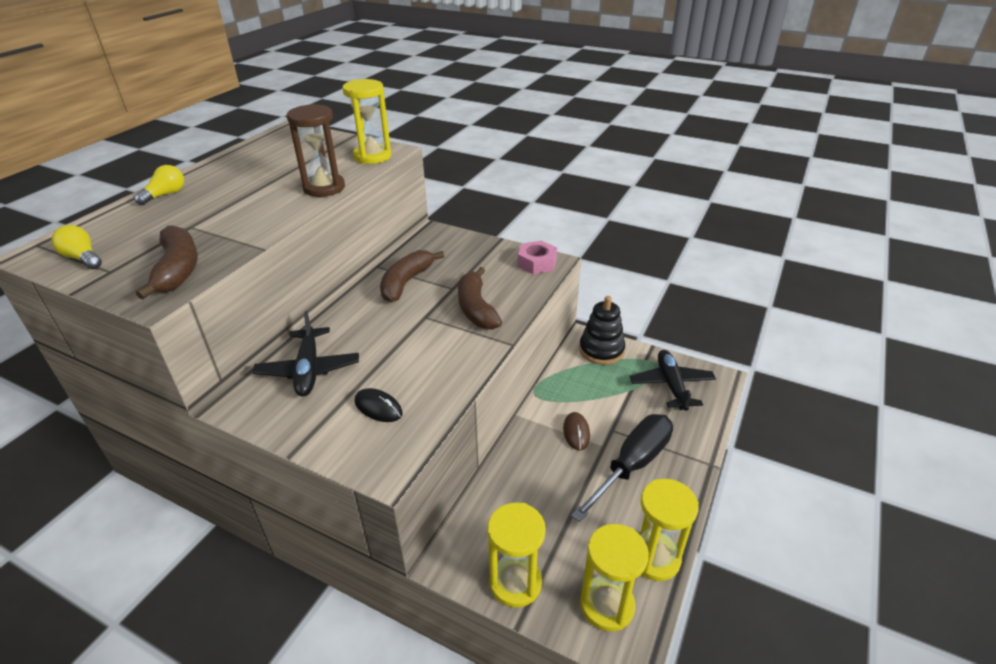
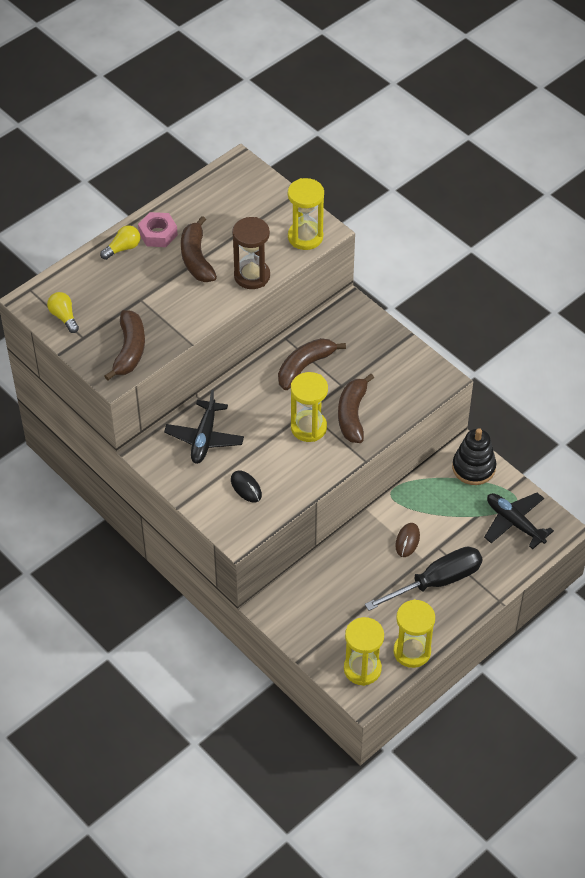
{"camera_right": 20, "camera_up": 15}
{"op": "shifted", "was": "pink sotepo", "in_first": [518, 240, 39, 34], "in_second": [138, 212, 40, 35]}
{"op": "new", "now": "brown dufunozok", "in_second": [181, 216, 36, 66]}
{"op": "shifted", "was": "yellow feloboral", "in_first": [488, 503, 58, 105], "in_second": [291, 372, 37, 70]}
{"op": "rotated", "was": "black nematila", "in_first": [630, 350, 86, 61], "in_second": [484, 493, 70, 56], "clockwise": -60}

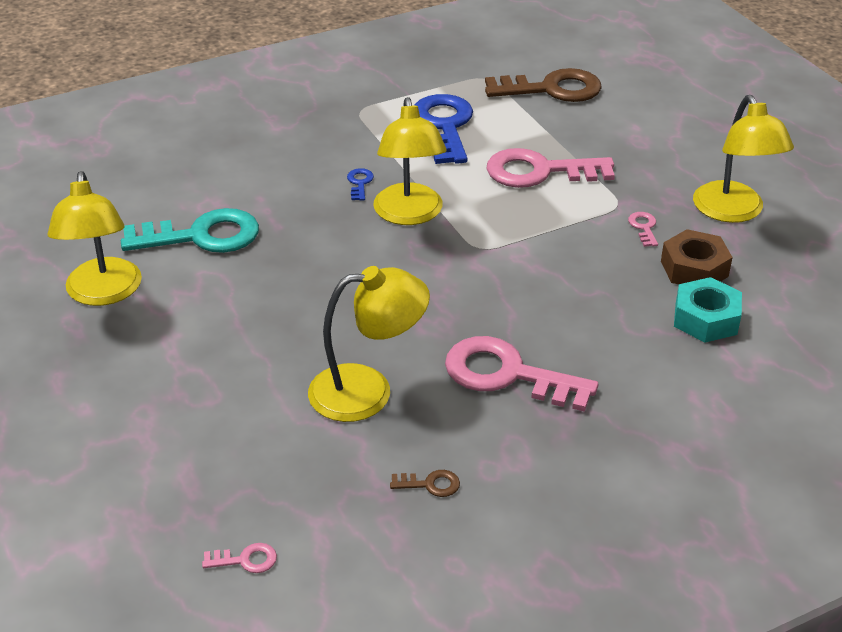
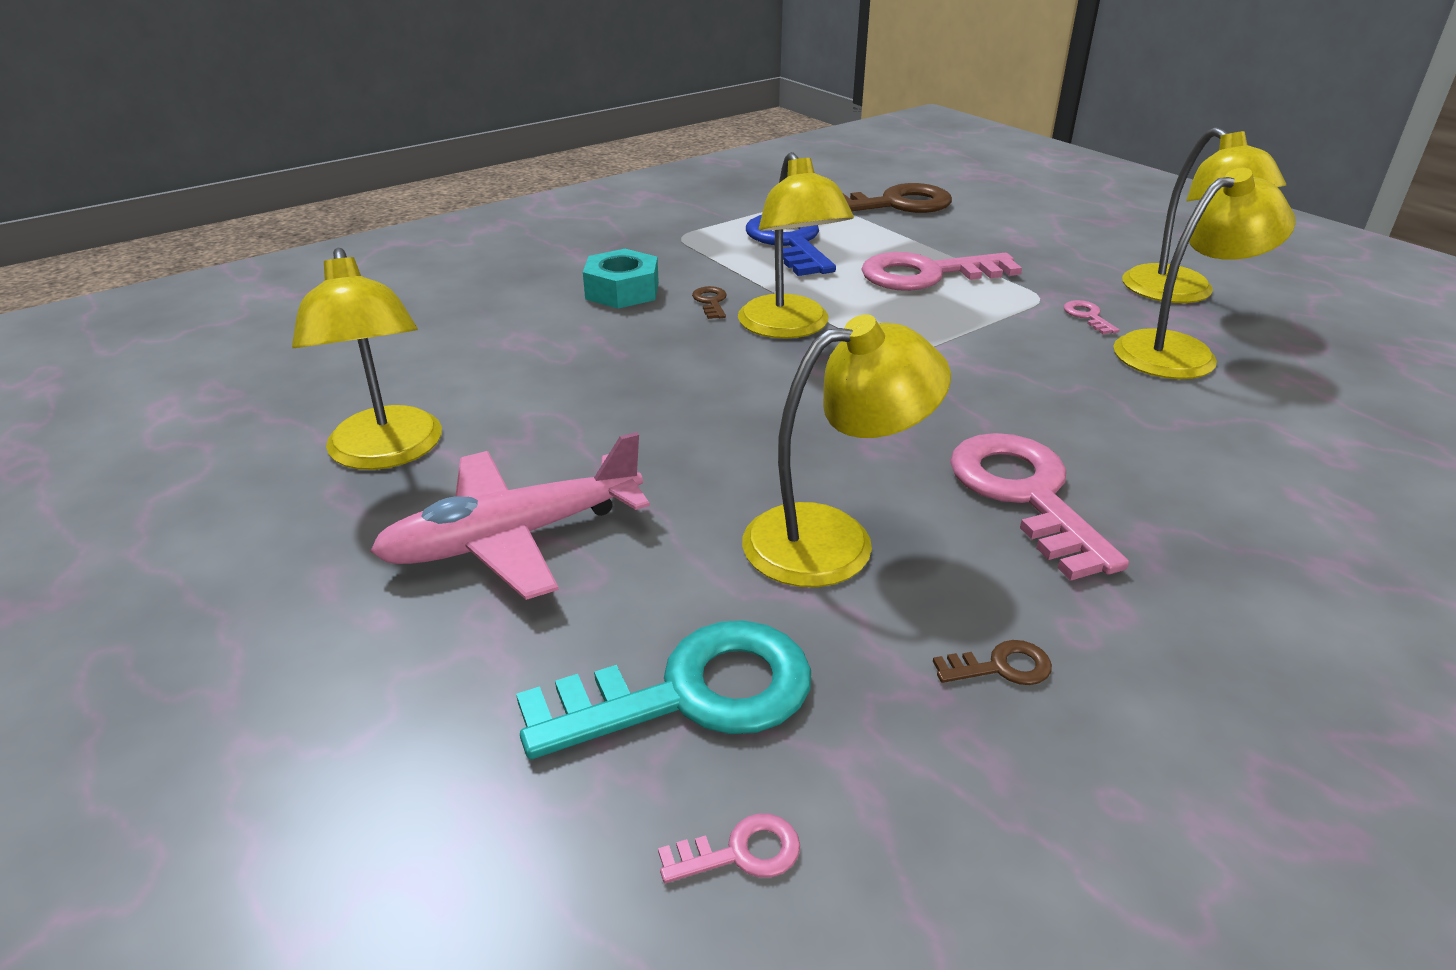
{"camera_right": -10, "camera_up": -5}
{"op": "new", "now": "pink nematila", "in_second": [370, 432, 280, 168]}
{"op": "shifted", "was": "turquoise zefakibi", "in_first": [121, 208, 138, 45], "in_second": [516, 620, 295, 139]}
{"op": "shifted", "was": "turquoise sotepo", "in_first": [674, 277, 68, 65], "in_second": [583, 249, 76, 60]}
{"op": "repainted", "was": "blue zefakibi", "now": "brown zefakibi", "in_first": [347, 168, 27, 33], "in_second": [692, 286, 35, 33]}
{"op": "rotated", "was": "pink zefakibi", "in_first": [445, 336, 153, 76], "in_second": [950, 433, 179, 148], "clockwise": 60}
{"op": "swapped", "was": "brown sotepo", "now": "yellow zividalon", "in_first": [661, 229, 72, 56], "in_second": [1113, 168, 183, 211]}

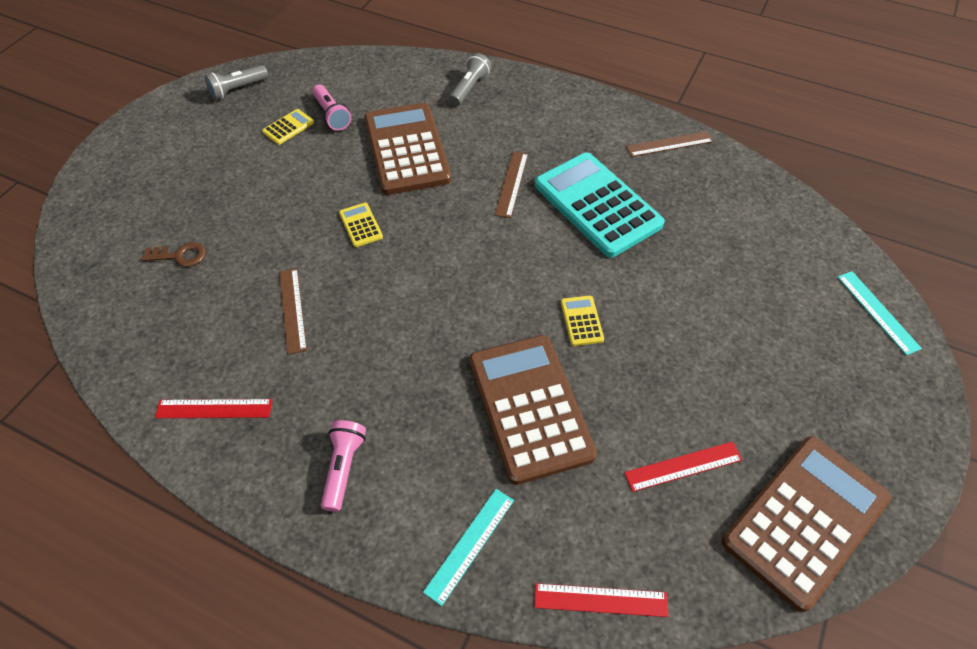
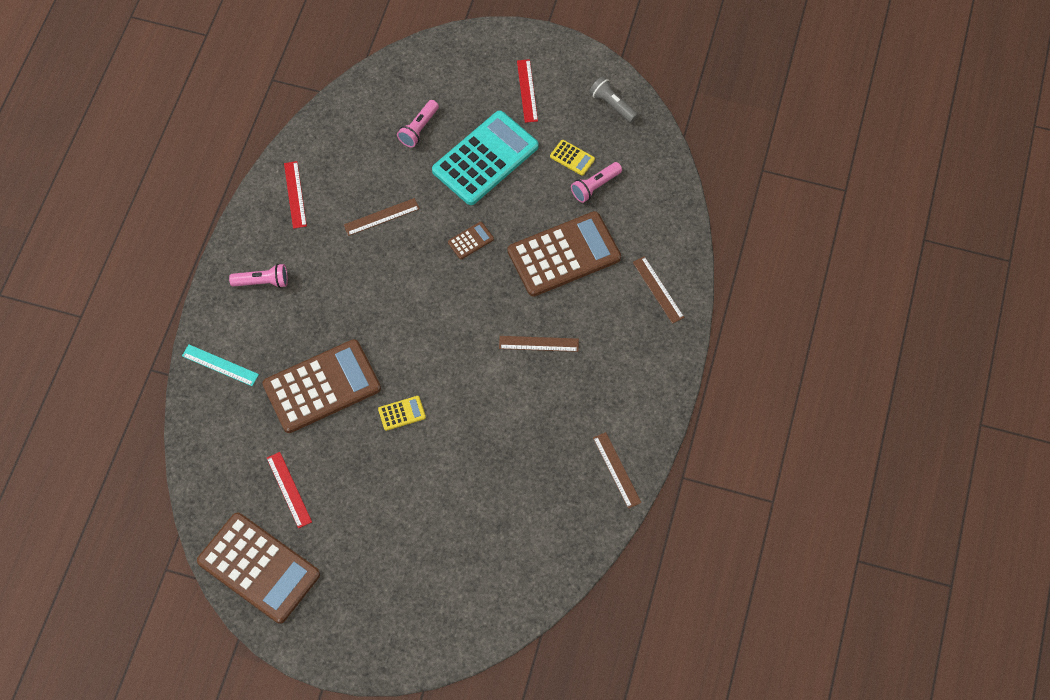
{"camera_right": 80, "camera_up": 10}
{"op": "swapped", "was": "brown zefakibi", "now": "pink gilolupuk", "in_first": [142, 242, 64, 25], "in_second": [397, 100, 42, 47]}
{"op": "shifted", "was": "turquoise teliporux", "in_first": [535, 152, 130, 106], "in_second": [432, 111, 107, 94]}
{"op": "repainted", "was": "yellow teliporux", "now": "brown teliporux", "in_first": [339, 203, 44, 44], "in_second": [448, 222, 46, 37]}
{"op": "shifted", "was": "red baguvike", "in_first": [534, 583, 135, 34], "in_second": [517, 59, 21, 64]}
{"op": "swapped", "was": "grey gilolupuk", "now": "brown baguvike", "in_first": [449, 53, 43, 53], "in_second": [633, 256, 51, 68]}
{"op": "gone", "was": "turquoise baguvike", "in_first": [838, 271, 84, 84]}

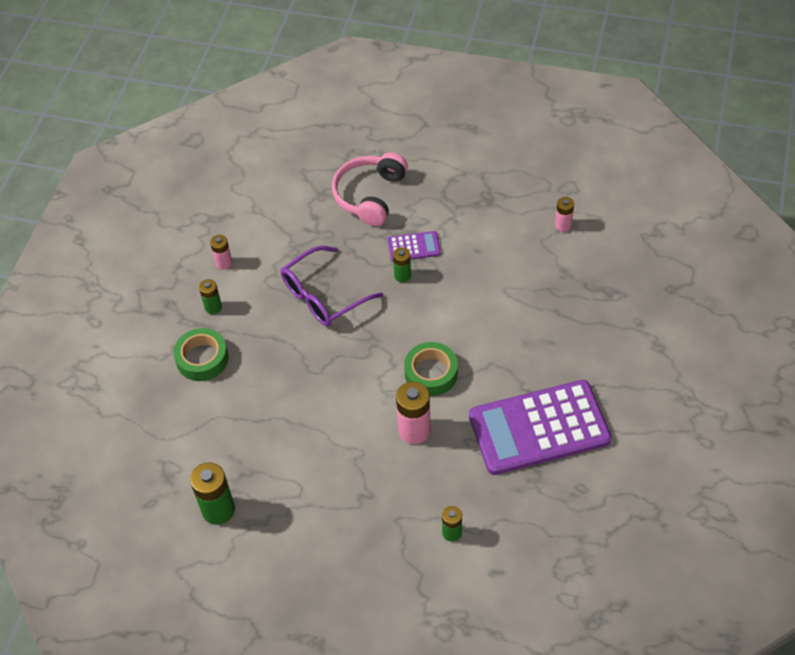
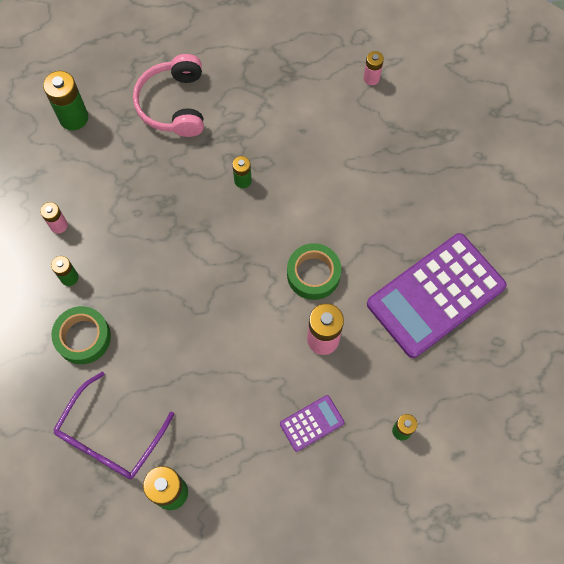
{"camera_right": -25, "camera_up": 15}
{"op": "new", "now": "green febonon", "in_second": [43, 71, 45, 60]}
{"op": "shifted", "was": "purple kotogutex", "in_first": [281, 246, 102, 81], "in_second": [53, 371, 121, 109]}
{"op": "shifted", "was": "purple teliporux", "in_first": [388, 231, 53, 31], "in_second": [280, 395, 65, 57]}

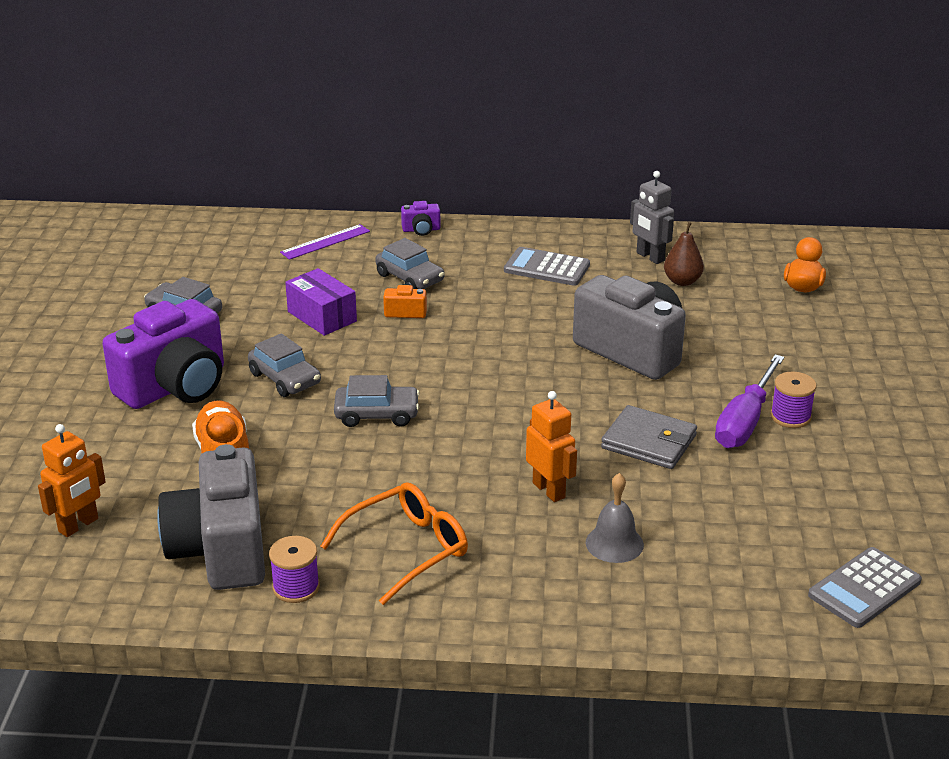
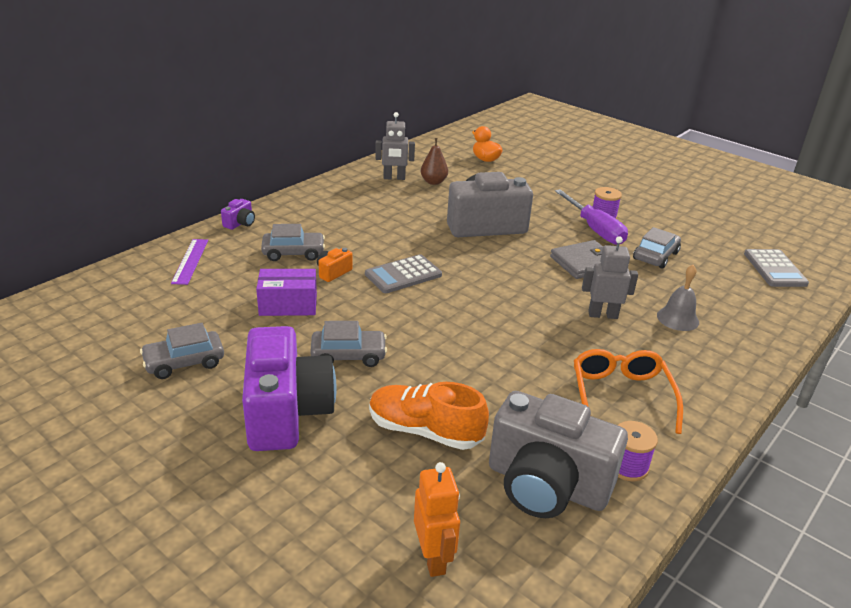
{"camera_right": -55, "camera_up": 0}
{"op": "shifted", "was": "grey teliporux", "in_first": [504, 247, 86, 39], "in_second": [365, 254, 77, 39]}
{"op": "repainted", "was": "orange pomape", "now": "grey pomape", "in_first": [526, 391, 51, 111], "in_second": [582, 236, 56, 83]}
{"op": "shifted", "was": "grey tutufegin", "in_first": [334, 375, 86, 52], "in_second": [633, 227, 48, 42]}

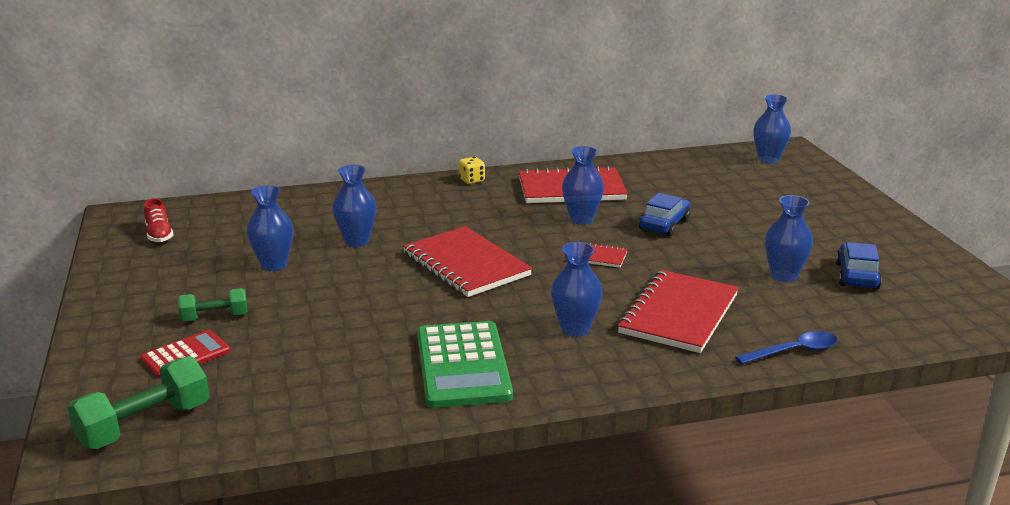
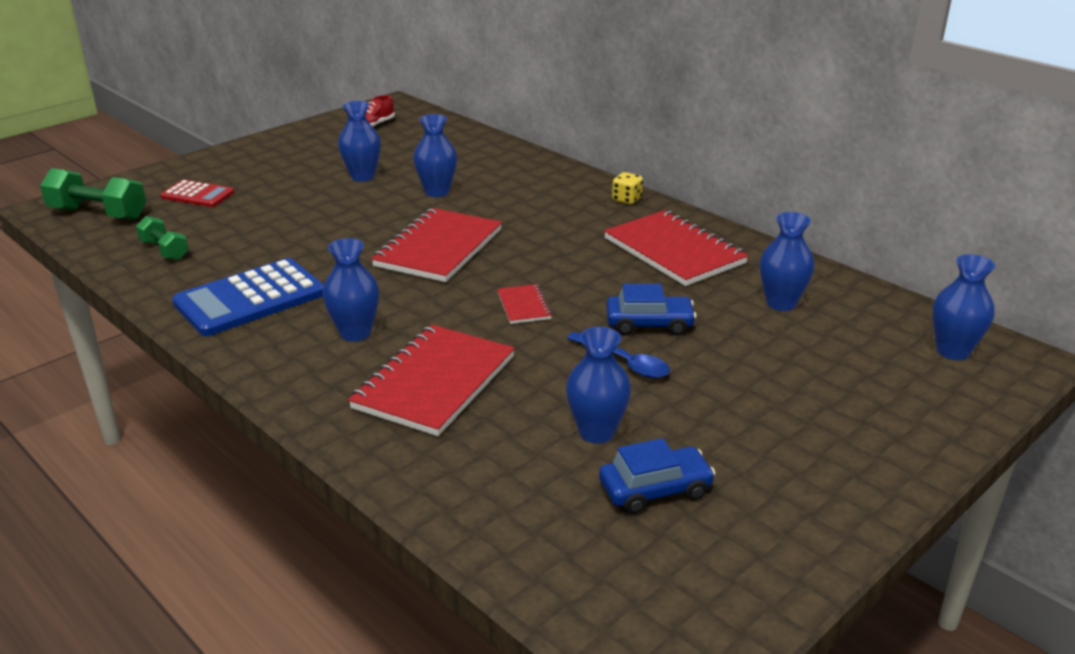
{"camera_right": 60, "camera_up": 5}
{"op": "shifted", "was": "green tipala", "in_first": [178, 288, 70, 33], "in_second": [136, 216, 53, 44]}
{"op": "repainted", "was": "green teliporux", "now": "blue teliporux", "in_first": [417, 321, 96, 87], "in_second": [172, 258, 152, 78]}
{"op": "rotated", "was": "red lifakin", "in_first": [617, 270, 122, 83], "in_second": [348, 325, 167, 111], "clockwise": -60}
{"op": "shifted", "was": "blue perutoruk", "in_first": [735, 331, 102, 34], "in_second": [567, 332, 103, 46]}
{"op": "shifted", "was": "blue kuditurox", "in_first": [562, 146, 42, 79], "in_second": [760, 212, 54, 99]}

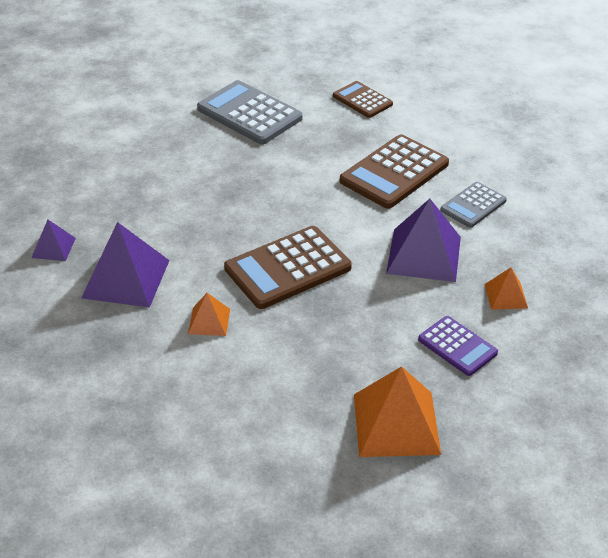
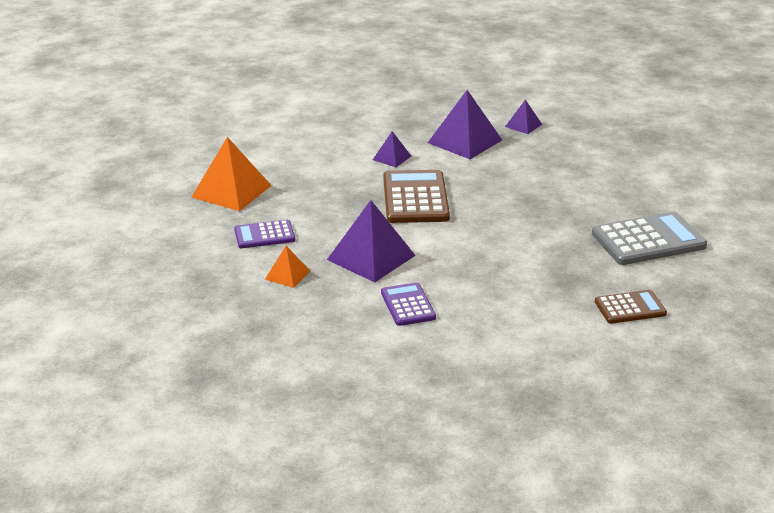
{"camera_right": 120, "camera_up": -10}
{"op": "repainted", "was": "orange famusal", "now": "purple famusal", "in_first": [188, 293, 42, 43], "in_second": [373, 131, 38, 36]}
{"op": "repainted", "was": "grey teliporux", "now": "purple teliporux", "in_first": [440, 182, 67, 46], "in_second": [381, 282, 55, 44]}
{"op": "gone", "was": "brown teliporux", "in_first": [340, 134, 109, 75]}

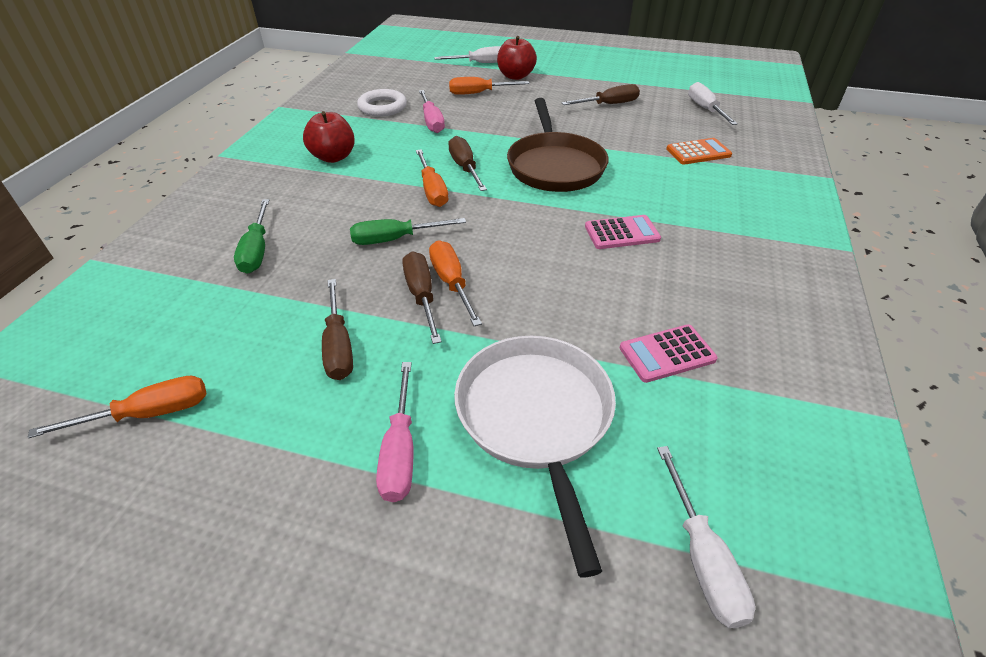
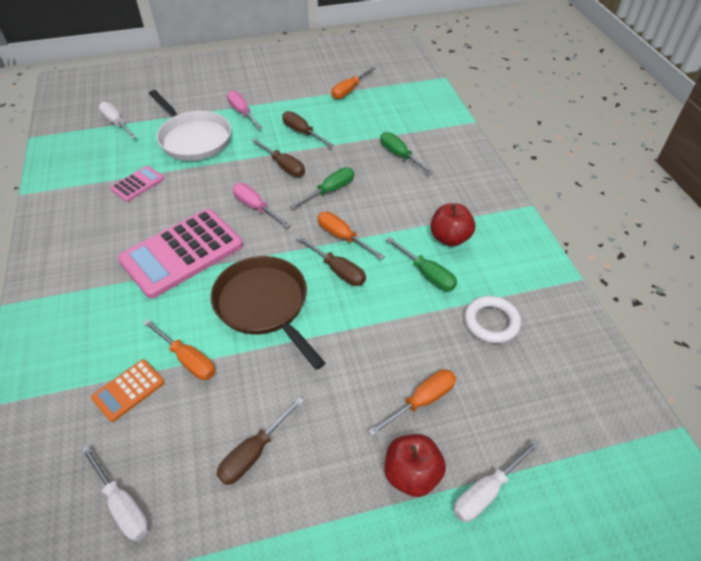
{"camera_right": 150, "camera_up": 5}
{"op": "scaled", "was": "pink teliporux", "in_first": [585, 215, 76, 34], "in_second": [118, 209, 125, 90], "ratio": 2.09}
{"op": "shifted", "was": "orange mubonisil", "in_first": [429, 240, 53, 86], "in_second": [143, 319, 72, 61]}
{"op": "shifted", "was": "pink mubonisil", "in_first": [419, 90, 26, 43], "in_second": [233, 183, 58, 45]}
{"op": "new", "now": "green mubonisil", "in_second": [386, 237, 71, 54]}

